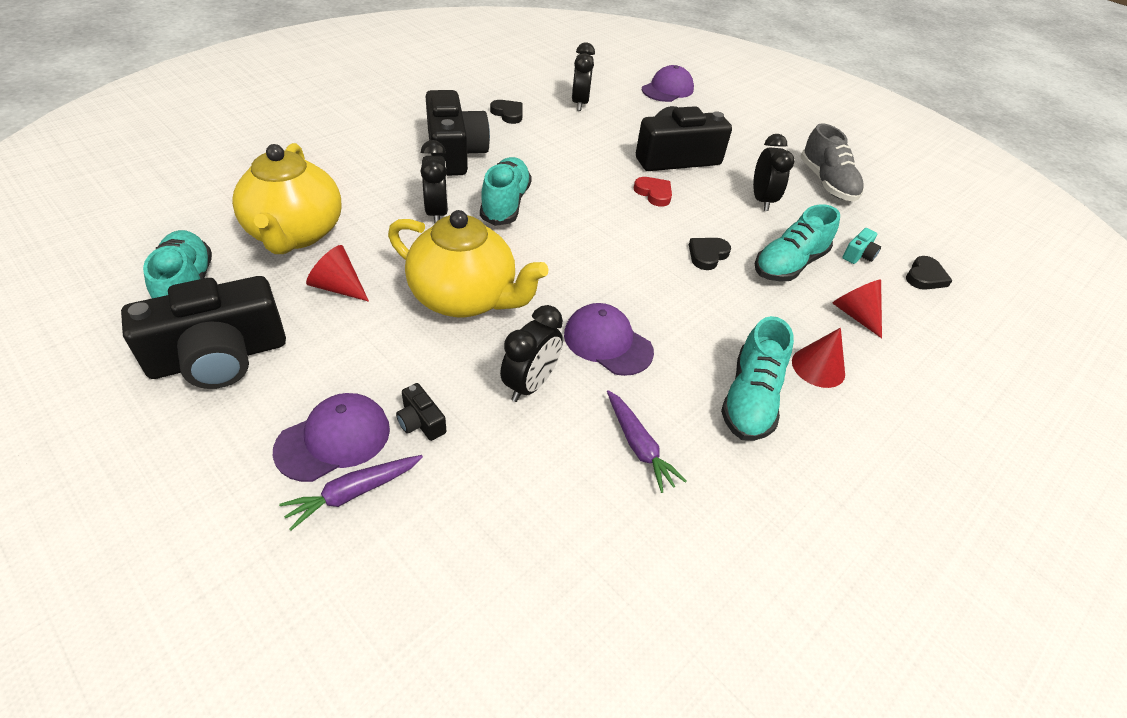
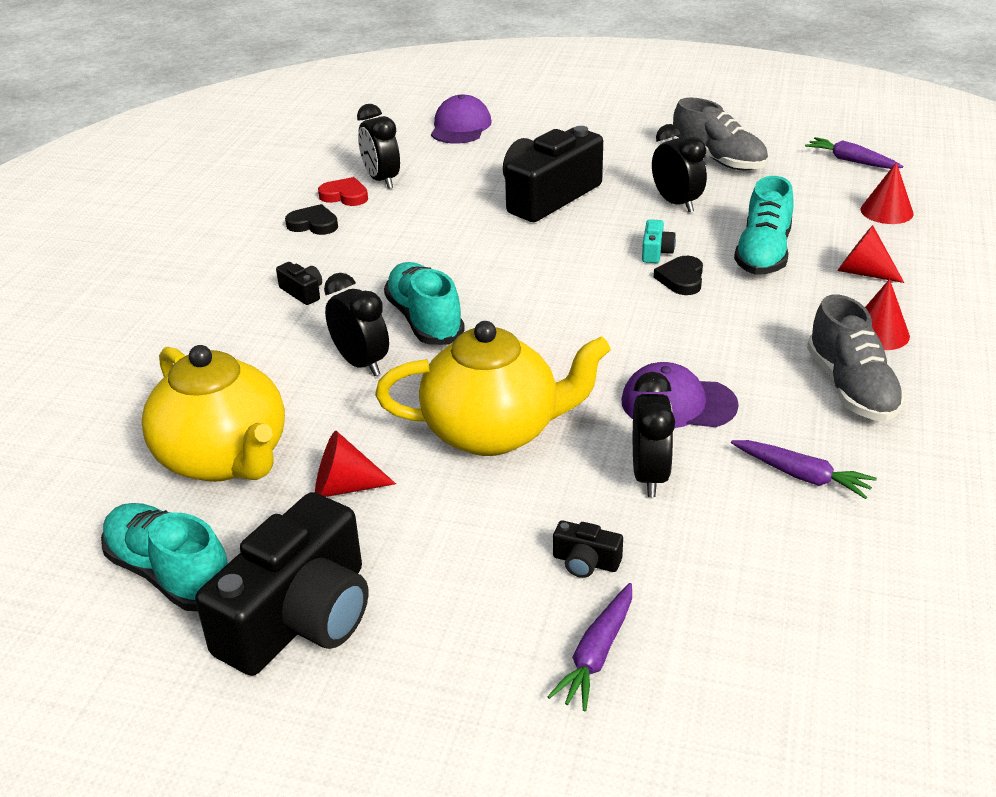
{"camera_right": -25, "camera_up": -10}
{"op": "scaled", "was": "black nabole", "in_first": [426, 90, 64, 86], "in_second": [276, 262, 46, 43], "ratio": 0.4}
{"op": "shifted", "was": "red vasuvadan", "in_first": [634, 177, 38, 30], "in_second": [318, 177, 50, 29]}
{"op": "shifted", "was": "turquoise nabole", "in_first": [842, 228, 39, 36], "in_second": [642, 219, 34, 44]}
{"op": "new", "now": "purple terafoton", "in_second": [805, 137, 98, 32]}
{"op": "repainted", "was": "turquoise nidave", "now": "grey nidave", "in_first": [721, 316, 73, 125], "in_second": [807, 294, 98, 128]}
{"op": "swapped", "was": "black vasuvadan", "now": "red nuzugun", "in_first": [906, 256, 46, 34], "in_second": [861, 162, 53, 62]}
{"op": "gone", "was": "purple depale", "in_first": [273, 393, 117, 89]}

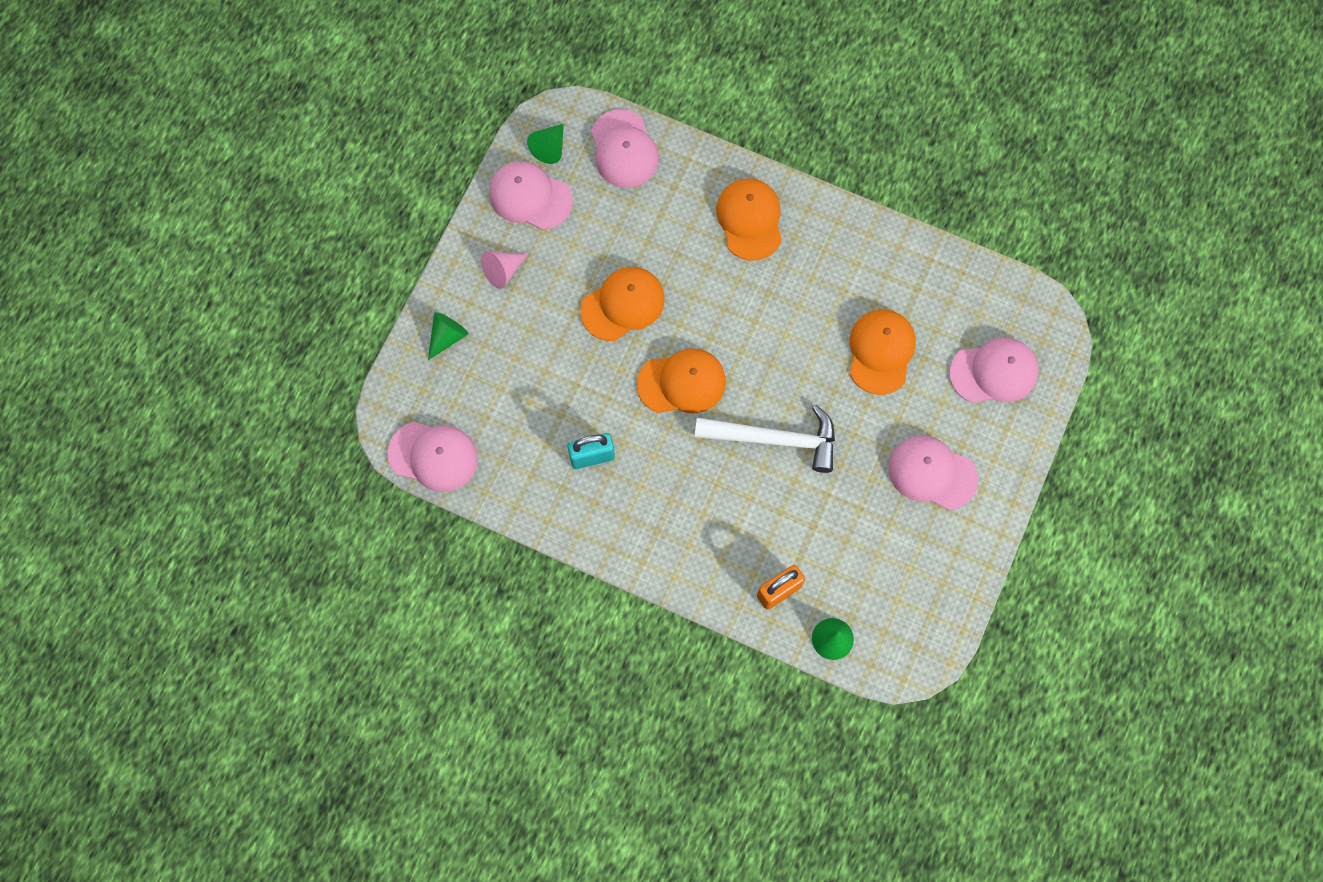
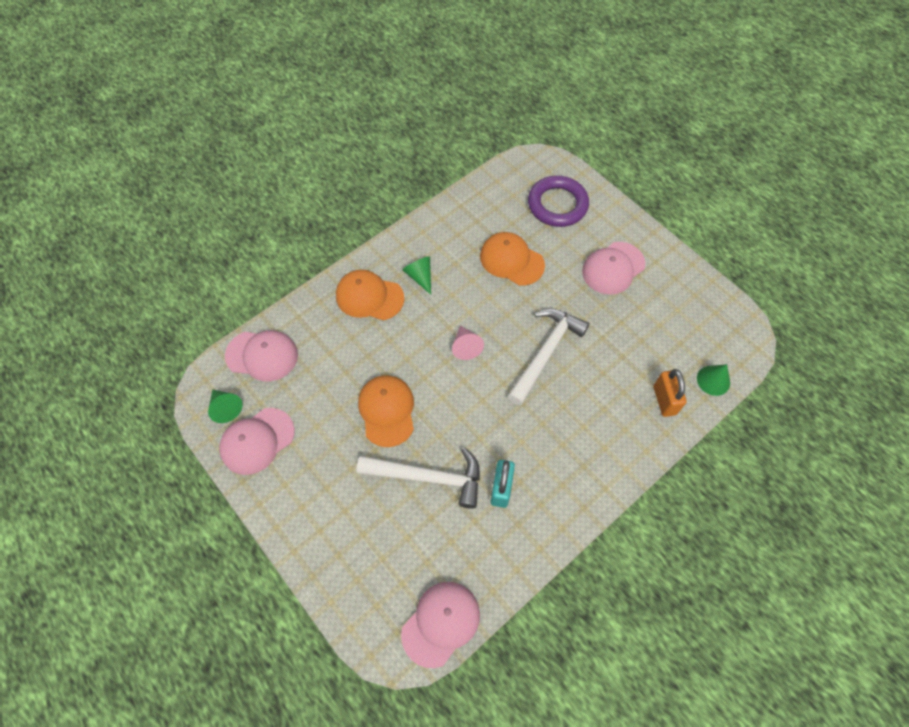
{"camera_right": -65, "camera_up": -10}
{"op": "new", "now": "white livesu", "in_second": [356, 448, 124, 61]}
{"op": "shifted", "was": "green nuzugun", "in_first": [428, 312, 41, 48], "in_second": [402, 256, 29, 39]}
{"op": "shifted", "was": "pink nuzugun", "in_first": [481, 252, 47, 37], "in_second": [452, 326, 32, 34]}
{"op": "swapped", "was": "pink depale", "now": "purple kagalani", "in_first": [949, 337, 90, 66], "in_second": [528, 176, 61, 51]}
{"op": "gone", "was": "orange depale", "in_first": [637, 349, 89, 64]}

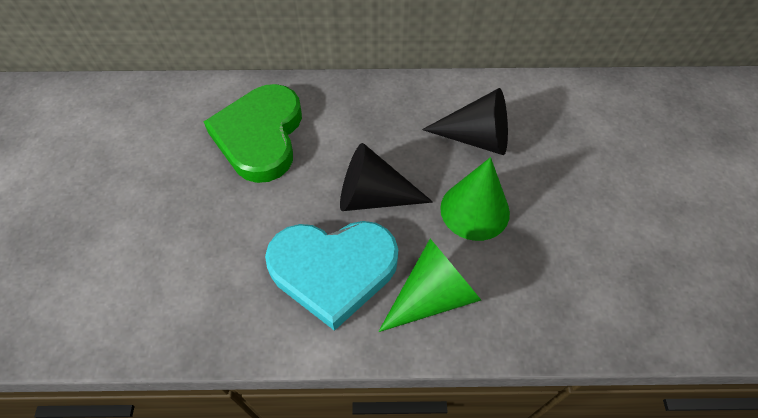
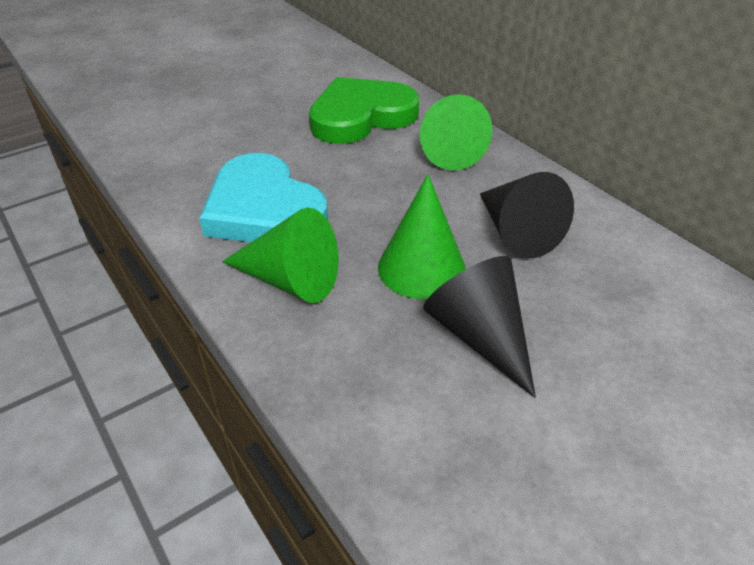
{"camera_right": 55, "camera_up": -15}
{"op": "new", "now": "green nuzugun", "in_second": [420, 94, 72, 77]}
{"op": "shifted", "was": "black nuzugun", "in_first": [340, 143, 93, 68], "in_second": [423, 256, 113, 142]}

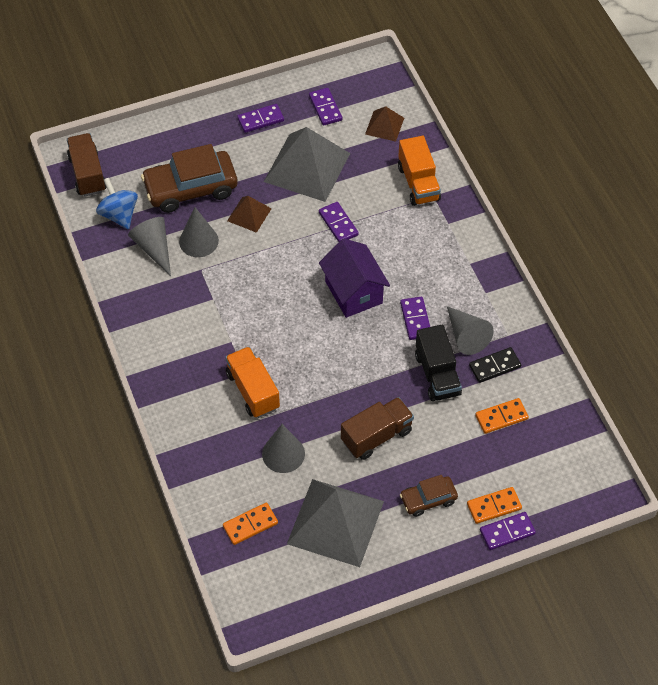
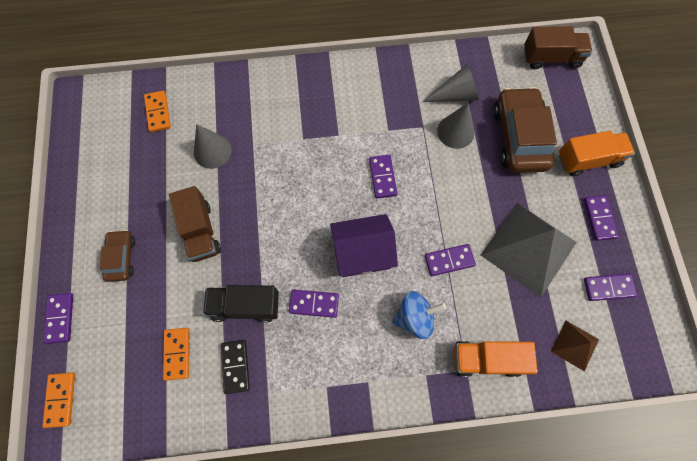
{"camera_right": 105, "camera_up": 15}
{"op": "shifted", "was": "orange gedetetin", "in_first": [467, 487, 55, 37], "in_second": [42, 373, 33, 55]}
{"op": "new", "now": "purple gedetetin", "in_second": [369, 155, 28, 43]}
{"op": "shifted", "was": "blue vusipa", "in_first": [96, 178, 42, 52], "in_second": [392, 291, 54, 48]}
{"op": "shifted", "was": "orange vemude", "in_first": [225, 347, 55, 71], "in_second": [559, 131, 76, 45]}
{"op": "gone", "was": "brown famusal", "in_first": [227, 196, 45, 37]}
{"op": "gone", "was": "grey famusal", "in_first": [287, 479, 97, 88]}
{"op": "gone", "was": "grey nuzugun", "in_first": [447, 306, 47, 49]}

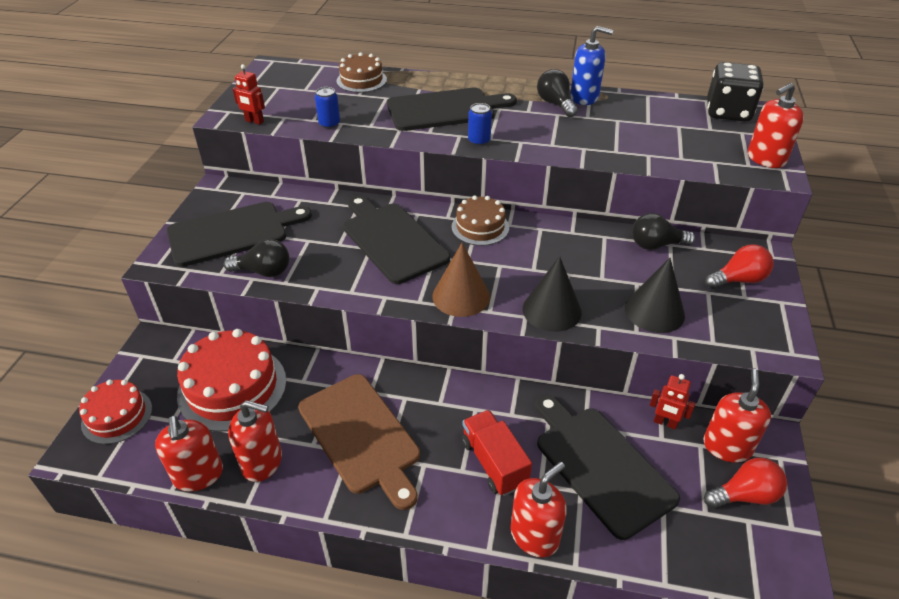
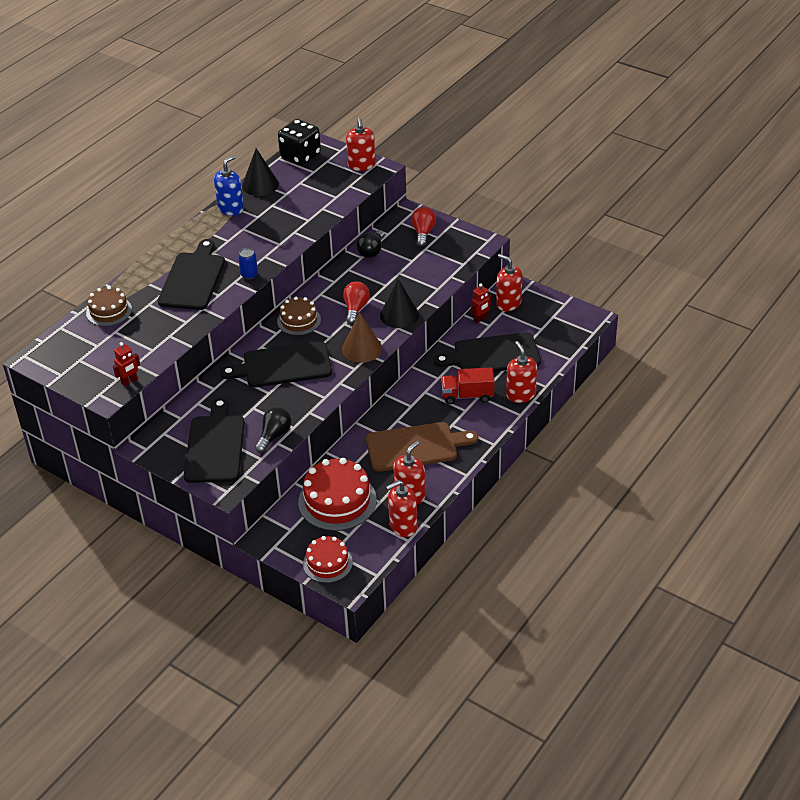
{"camera_right": -65, "camera_up": 0}
{"op": "shifted", "was": "black nuzugun", "in_first": [625, 258, 60, 75], "in_second": [242, 148, 37, 48]}
{"op": "shifted", "was": "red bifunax", "in_first": [704, 458, 83, 50], "in_second": [343, 281, 27, 43]}
{"op": "rotated", "was": "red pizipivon", "in_first": [155, 416, 68, 76], "in_second": [386, 480, 32, 57], "clockwise": 150}
{"op": "gone", "was": "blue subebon", "in_first": [315, 87, 25, 42]}
{"op": "gone", "was": "black bifunax", "in_first": [537, 69, 41, 48]}

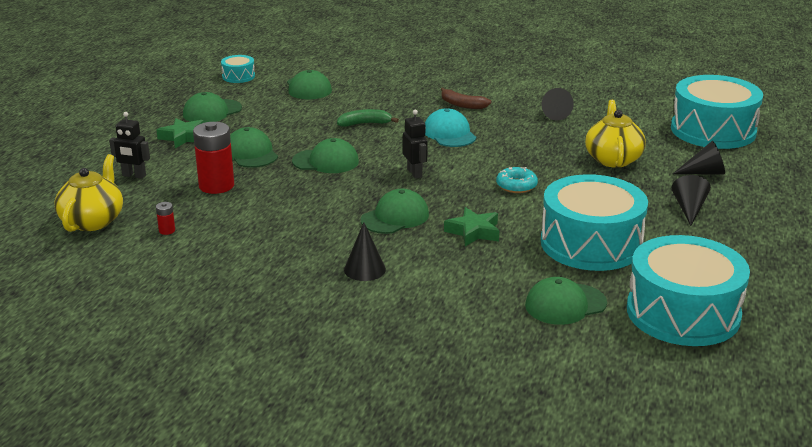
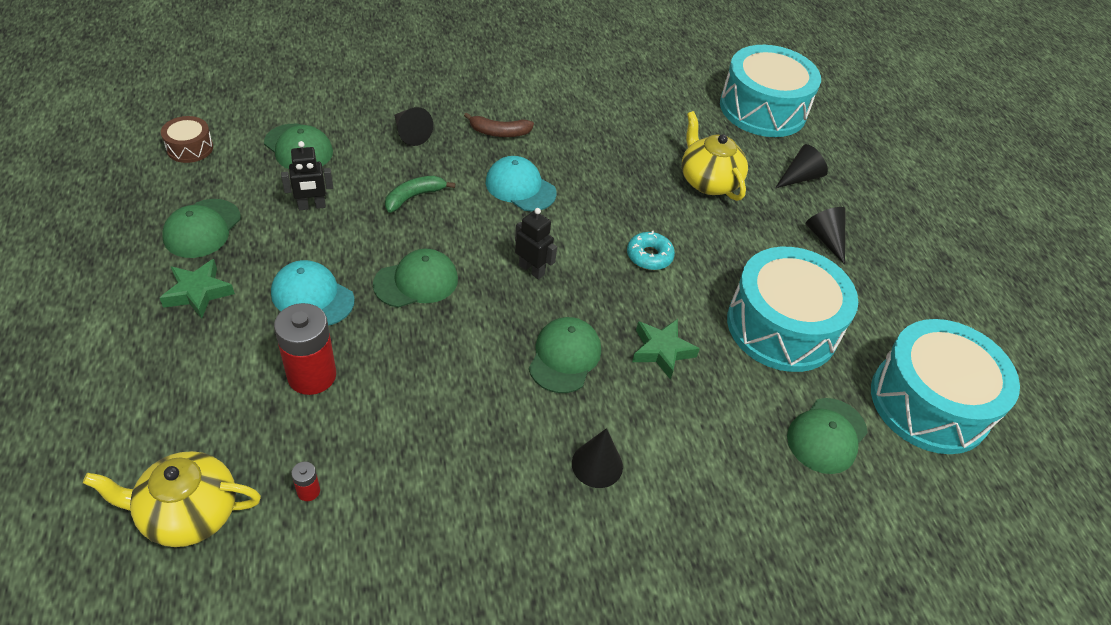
{"camera_right": -35, "camera_up": 20}
{"op": "rotated", "was": "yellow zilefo", "in_first": [54, 154, 69, 78], "in_second": [83, 451, 178, 96], "clockwise": -75}
{"op": "repainted", "was": "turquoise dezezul", "now": "brown dezezul", "in_first": [221, 55, 34, 28], "in_second": [161, 116, 52, 47]}
{"op": "repainted", "was": "green depale", "now": "turquoise depale", "in_first": [230, 127, 48, 41], "in_second": [271, 260, 84, 66]}
{"op": "shifted", "was": "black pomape", "in_first": [109, 112, 41, 67], "in_second": [281, 141, 52, 69]}
{"op": "shifted", "was": "black nuzugun", "in_first": [542, 88, 32, 32], "in_second": [394, 107, 39, 39]}

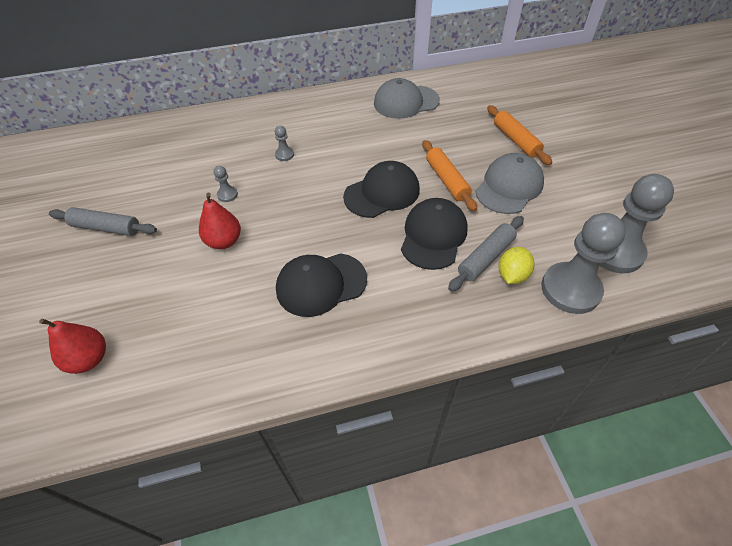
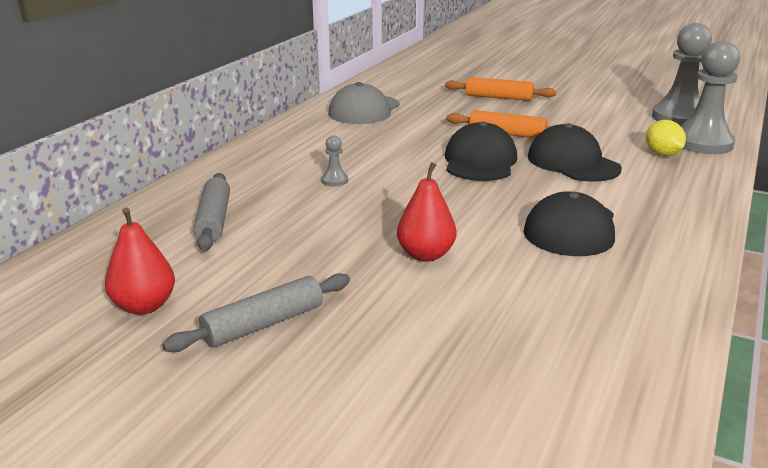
{"camera_right": -50, "camera_up": -25}
{"op": "shifted", "was": "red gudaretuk", "in_first": [39, 319, 67, 55], "in_second": [105, 207, 70, 108]}
{"op": "shifted", "was": "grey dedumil", "in_first": [448, 216, 76, 75], "in_second": [193, 173, 37, 78]}
{"op": "gone", "was": "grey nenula", "in_first": [213, 166, 25, 36]}
{"op": "gone", "was": "grey depale", "in_first": [475, 153, 69, 61]}

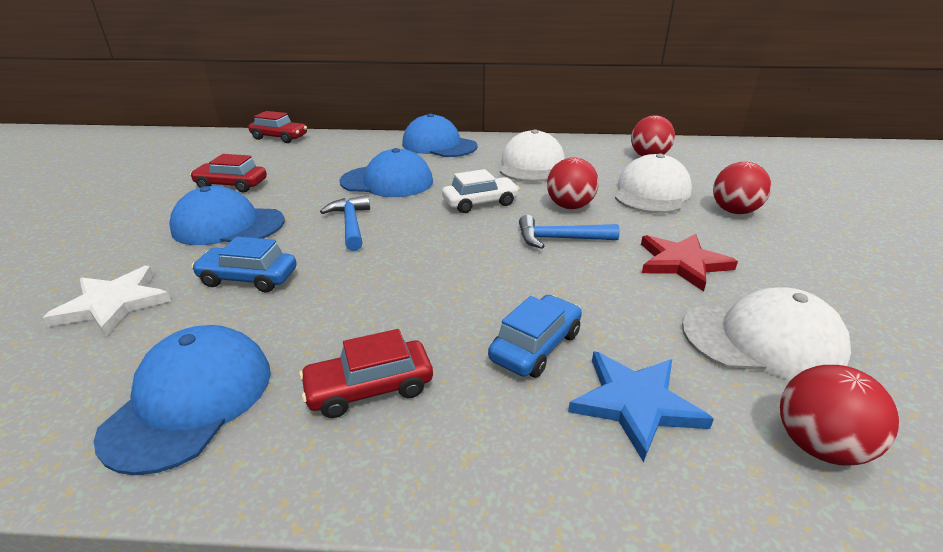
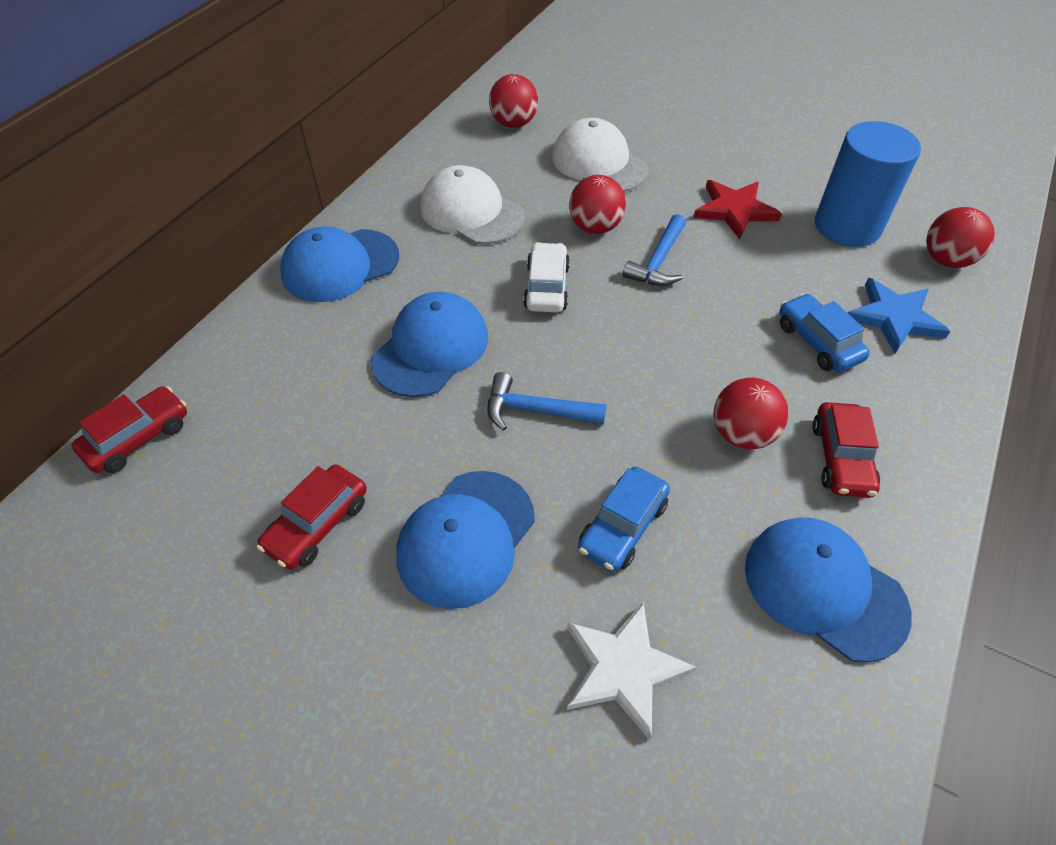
{"camera_right": -65, "camera_up": 20}
{"op": "shifted", "was": "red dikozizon", "in_first": [713, 162, 58, 52], "in_second": [713, 378, 75, 71]}
{"op": "swapped", "was": "white depale", "now": "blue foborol", "in_first": [682, 287, 169, 93], "in_second": [815, 121, 106, 126]}

